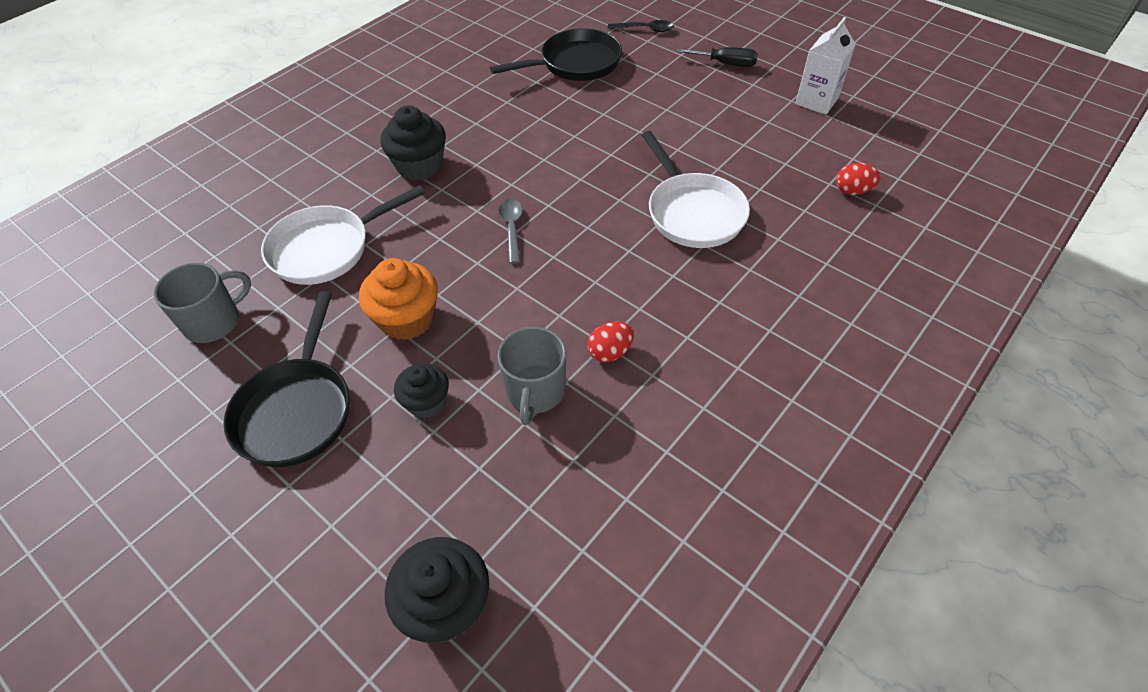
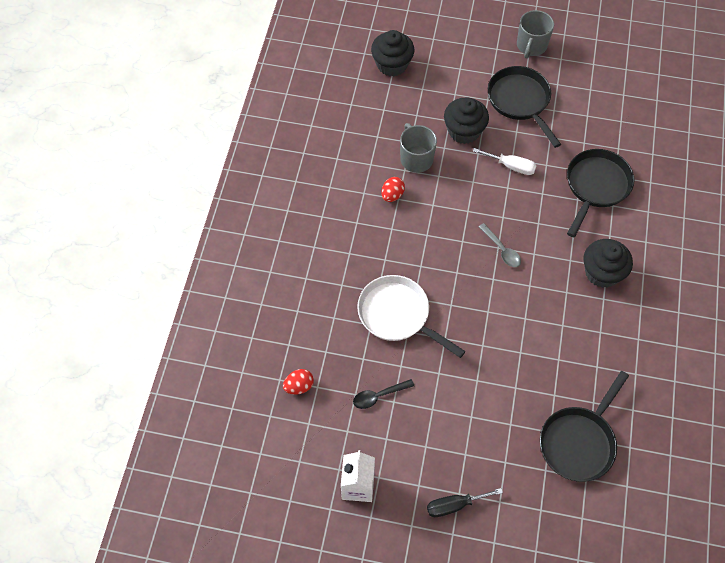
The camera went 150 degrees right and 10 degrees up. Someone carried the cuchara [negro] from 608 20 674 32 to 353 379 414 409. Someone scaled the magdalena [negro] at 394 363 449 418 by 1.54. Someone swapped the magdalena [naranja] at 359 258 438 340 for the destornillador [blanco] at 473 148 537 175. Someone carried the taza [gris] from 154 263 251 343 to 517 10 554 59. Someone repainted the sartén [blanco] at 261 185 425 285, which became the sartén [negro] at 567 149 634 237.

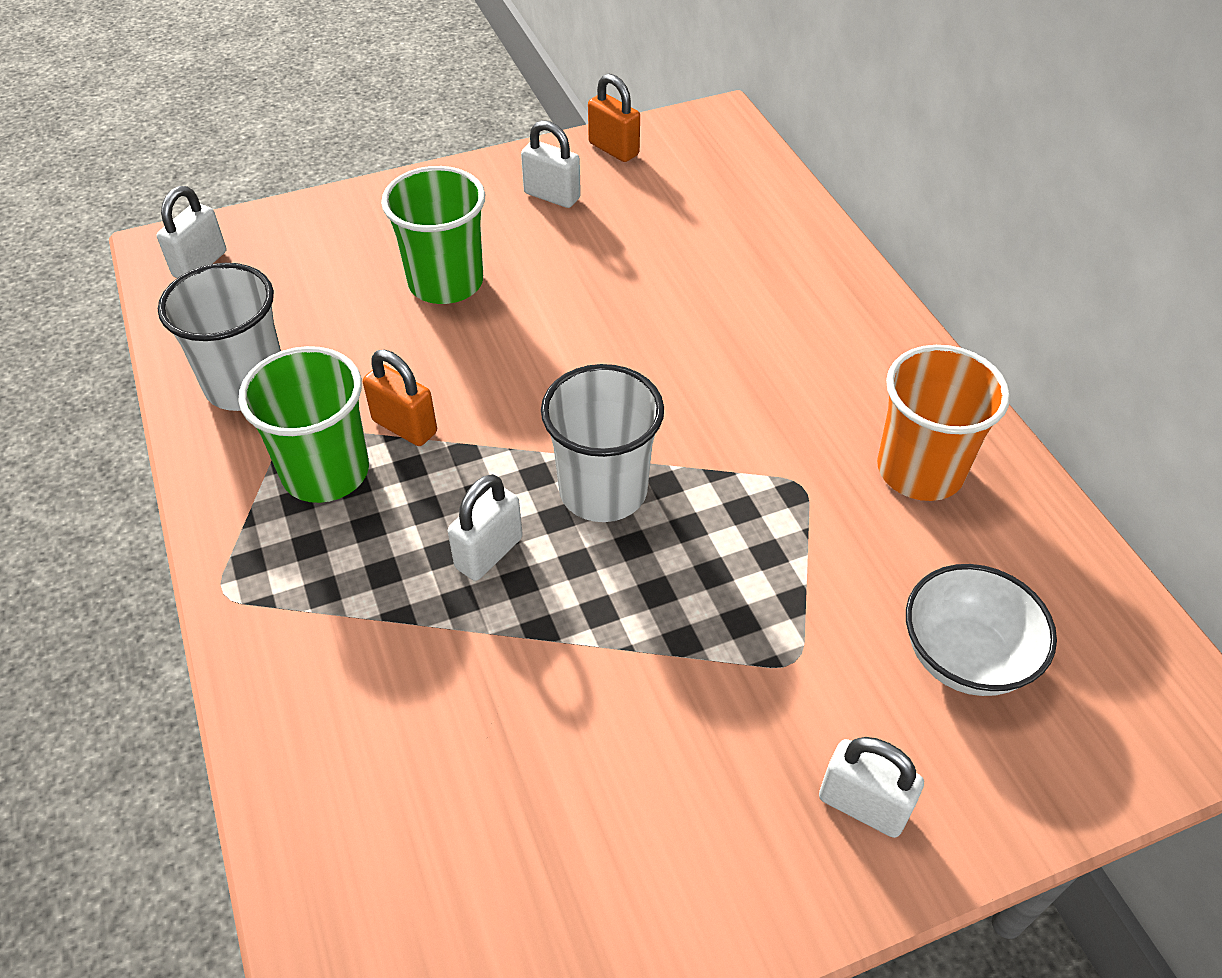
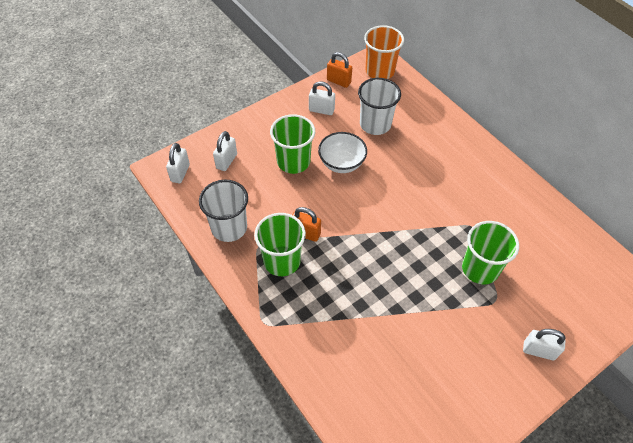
The camera went 15 degrees left and 5 degrees up. Someone carried the candado [blanco] from 448 474 523 581 to 213 131 237 171. Someone carried the cuenco [blanco] from 906 564 1057 696 to 318 132 367 173. Someone carried the vaso [blanco] from 541 364 664 522 to 358 78 401 135. Someone carried the vaso [naranja] from 877 345 1010 501 to 364 25 404 79. Someone put down the vaso [verde] at 462 221 519 284.

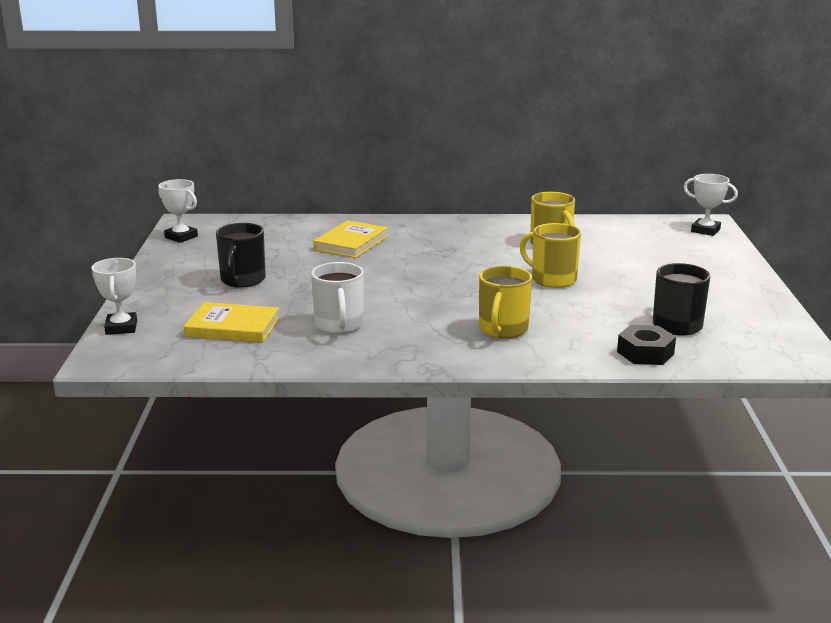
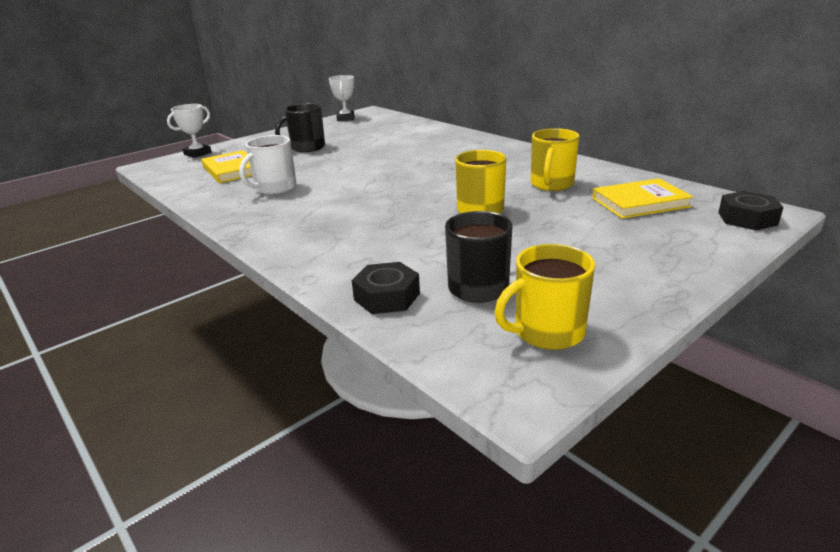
The camera went 50 degrees right and 5 degrees up. Someone carried the taza [amarillo] from 479 266 532 339 to 494 244 595 350. Someone carried the libro [amarillo] from 313 220 388 258 to 592 178 693 219. Someone swapped the trofeo [blanco] at 684 174 738 236 for the tuerca [negro] at 718 191 784 230.

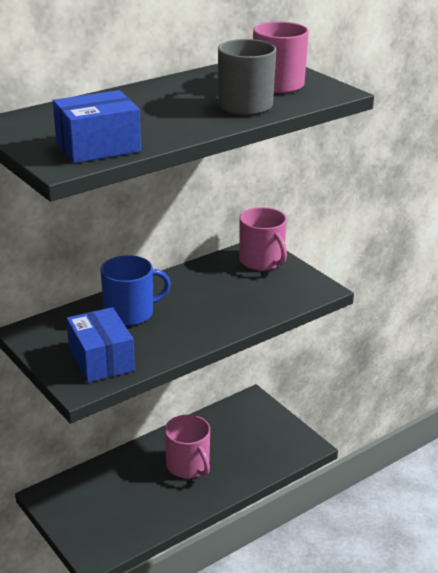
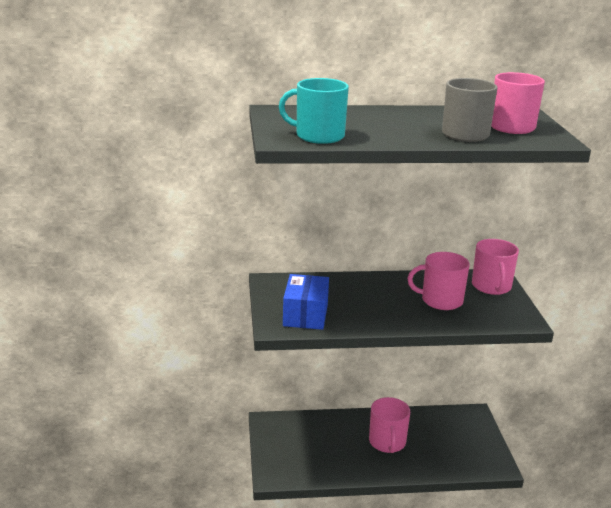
The camera went 30 degrees right and 5 degrees down. Someone swapped the caja [azul] at 53 90 141 163 for the taza [turquesa] at 279 78 349 144. Someone put down the taza [rosa] at 408 252 470 310. Someone took away the taza [azul] at 100 255 171 326.

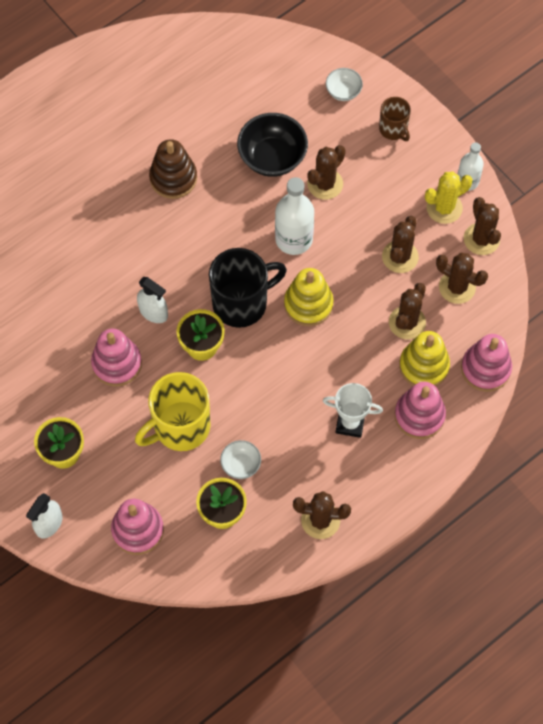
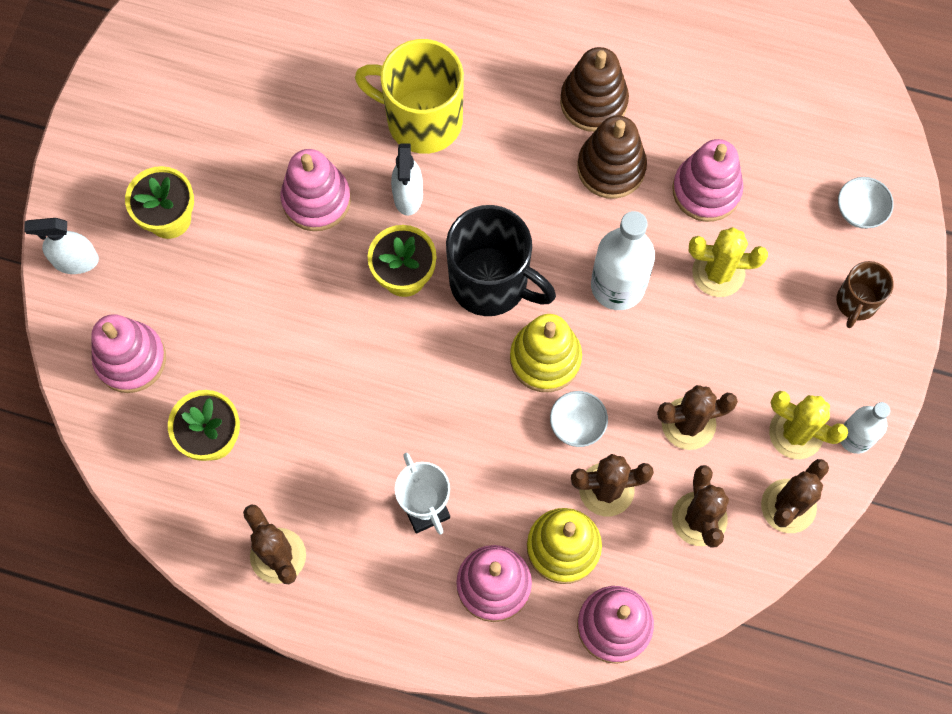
The camera went 55 degrees right and 5 degrees up. Someone carried the taza [amarillo] from 135 372 210 451 to 355 39 464 154. Someone carried the cuenco [blanco] from 220 440 261 479 to 550 391 608 447. Someone put down the juguete apilable [marrón] at 577 115 647 199. Someone swapped the cuenco [negro] at 237 113 308 177 for the juguete apilable [rosa] at 672 139 743 222. Someone repainted the cactus [marrón] at 307 145 346 200, which became the cactus [amarillo] at 689 227 768 297.

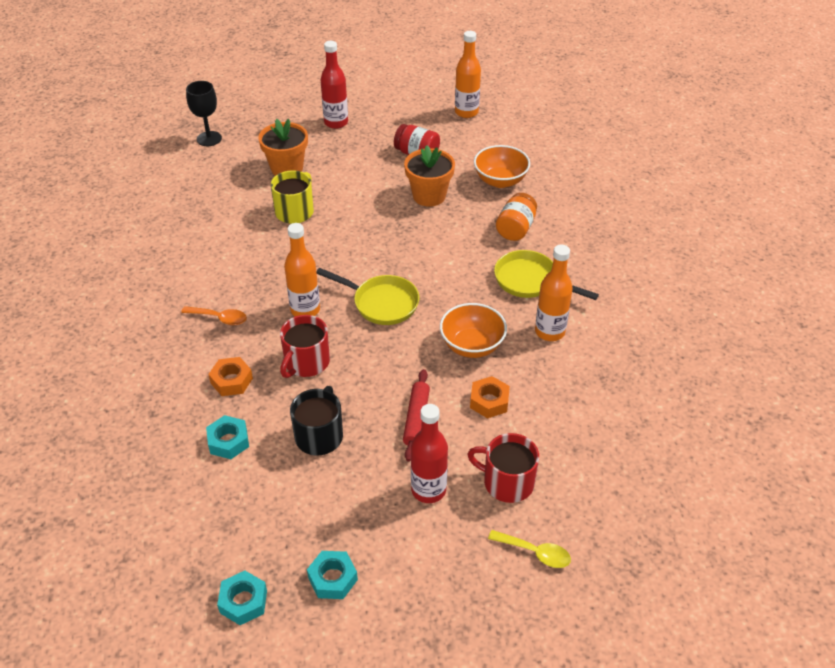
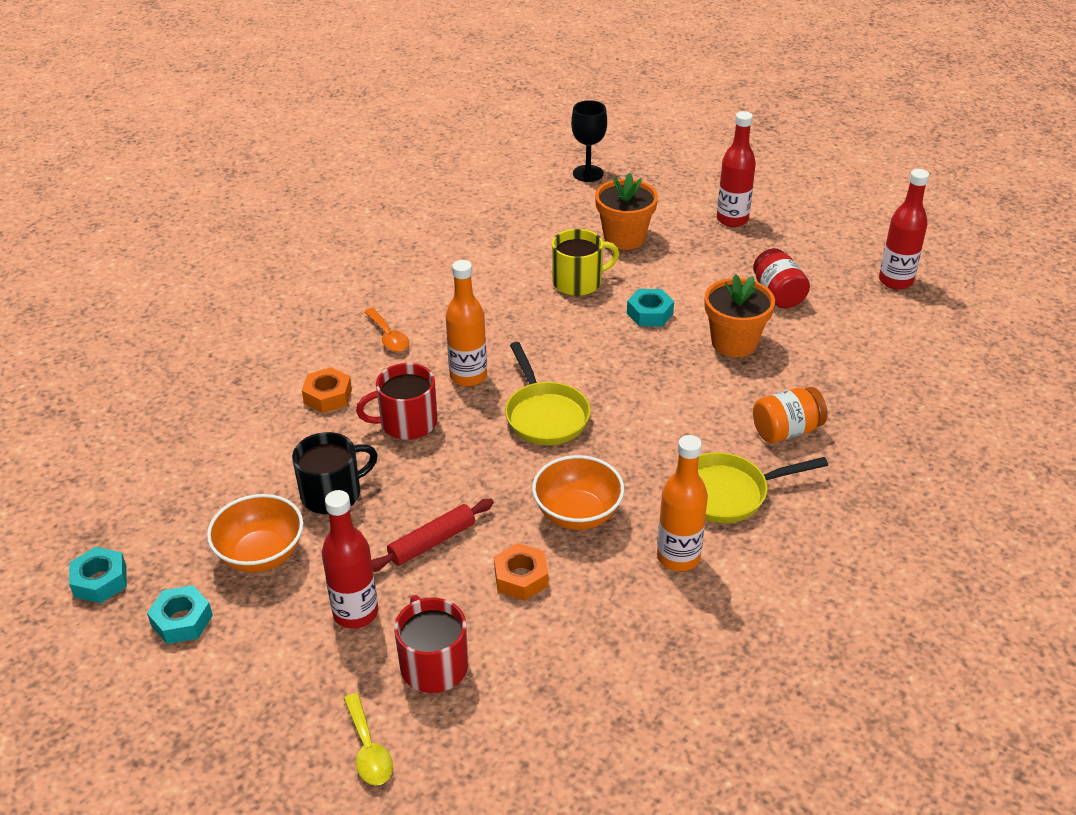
The camera went 45 degrees right and 5 degrees down. Someone carried the cuenco [naranja] from 474 145 530 188 to 207 494 303 573. Someone carried the tuerca [turquesa] from 206 415 249 459 to 627 289 674 326. Someone rotated the sartén [amarillo] at 494 250 599 300 by 90 degrees counterclockwise. Someone repainted the botella [naranja] at 455 31 481 118, which became the botella [rojo] at 879 169 929 290.

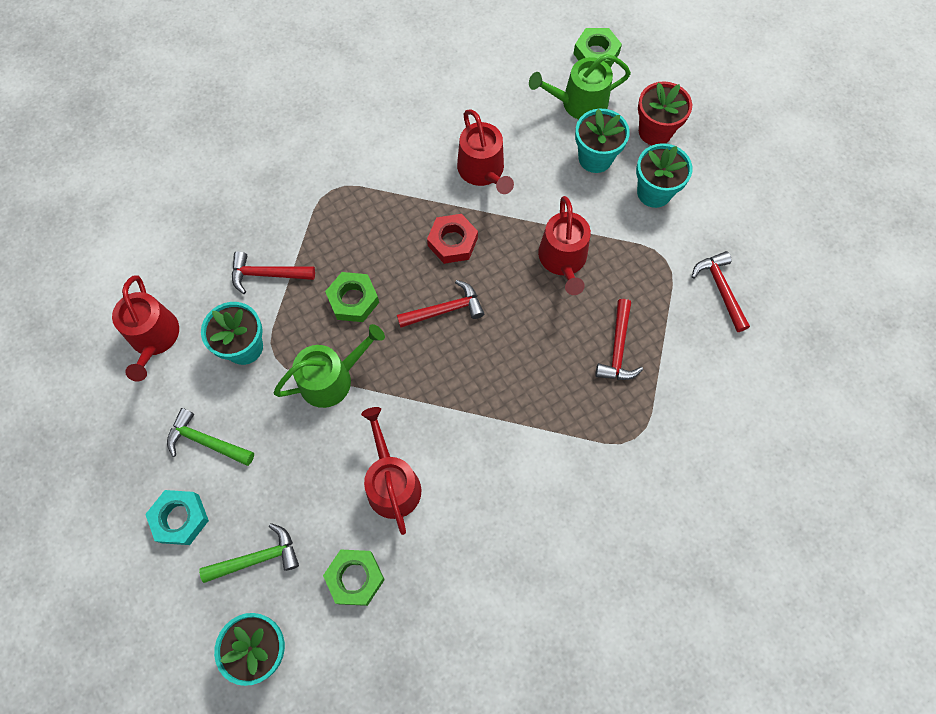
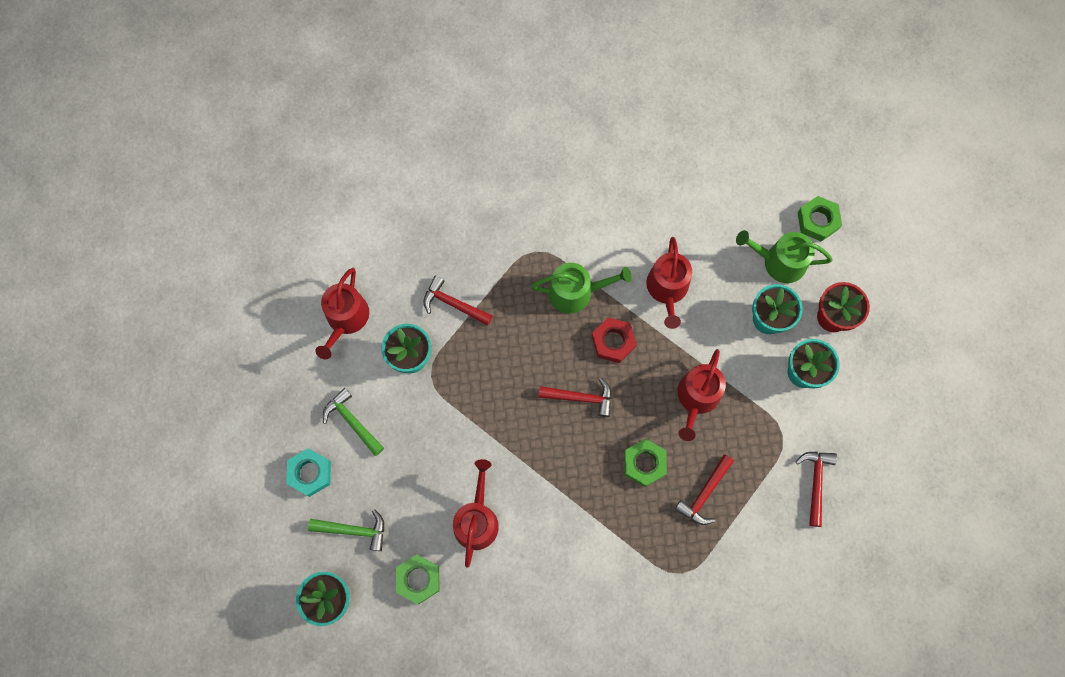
The camera went 25 degrees right and 5 degrees up. Someone carried the regadera [verde] from 274 324 385 408 to 531 263 632 314. Someone carried the tuerca [verde] from 325 272 379 322 to 624 439 667 487.

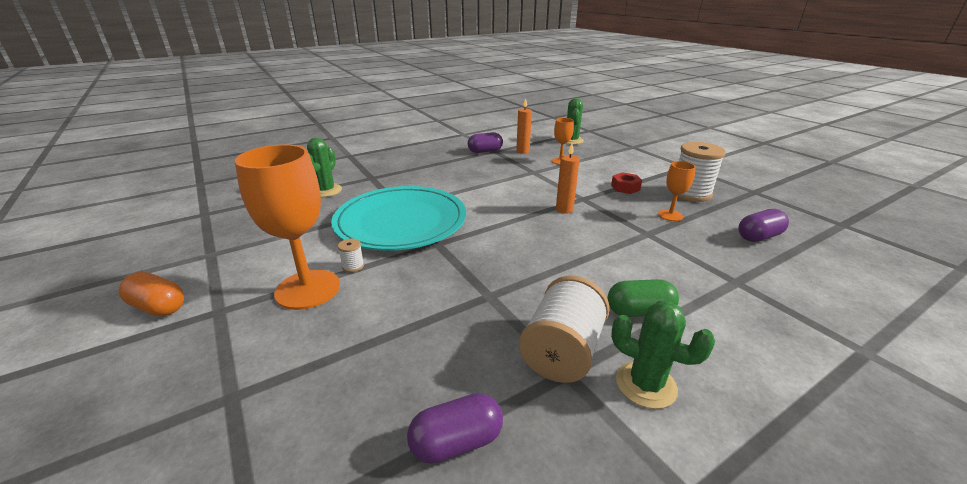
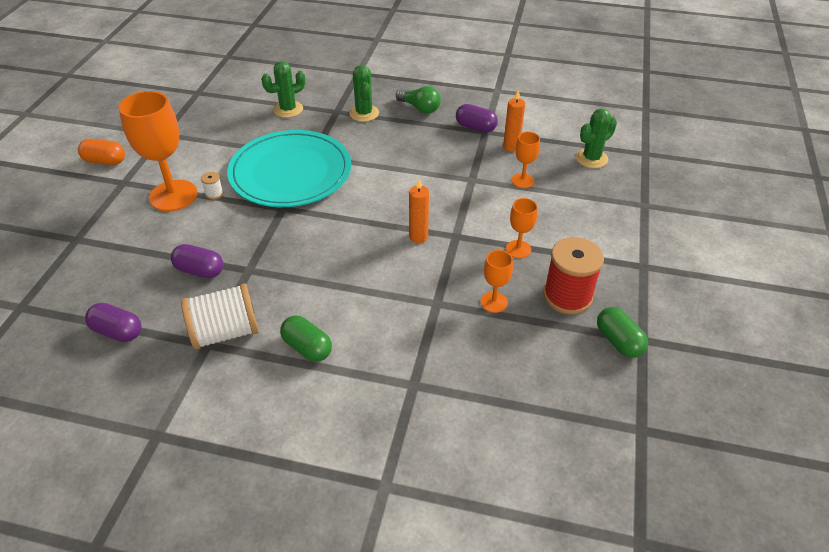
The camera went 45 degrees right and 15 degrees up. Someone rotated the cápsula [naranja] at 119 272 184 316 by 60 degrees counterclockwise. Someone carried the cápsula [morado] from 738 209 789 242 to 171 244 223 278. Someone carried the cactus [verde] from 611 301 715 409 to 349 65 379 122. Someone put down the bombilla [verde] at 396 86 441 114. Someone swapped the tuerca [rojo] at 611 172 642 194 for the copa [naranja] at 506 198 537 258. Someone repainted the carrete [blanco] at 671 142 726 202, which became the carrete [rojo] at 543 237 604 314. Someone put down the cápsula [verde] at 597 307 648 358.

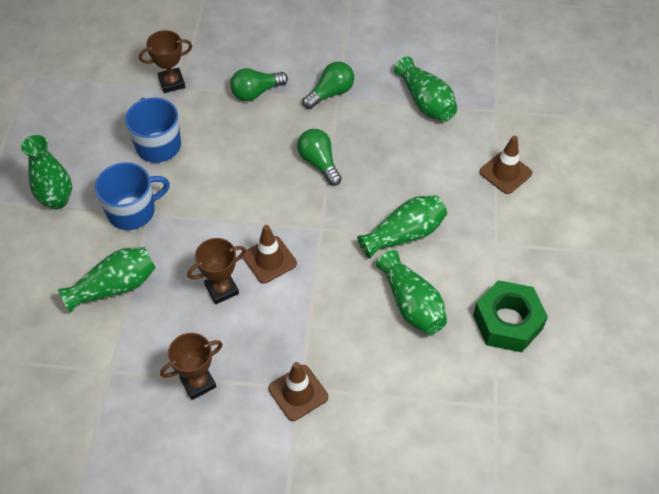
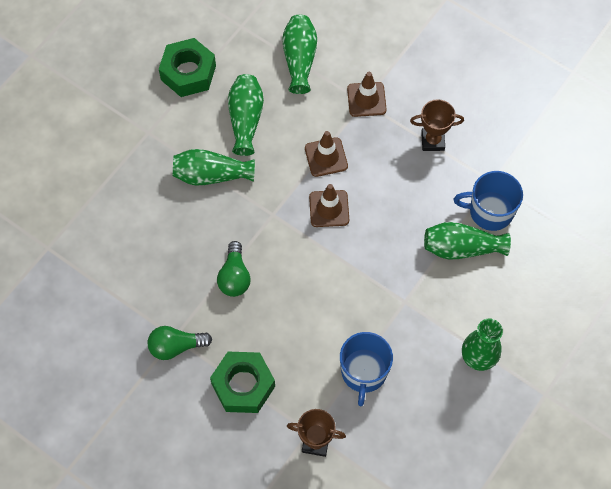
The camera went 150 degrees left and 10 degrees up. Someone swapped the bombilla [verde] at 230 68 288 101 for the tuerca [verde] at 210 352 275 413. Someone carried the florero [verde] from 394 57 457 121 to 282 15 317 94. Someone carried the cono de tráfico [marrón] from 479 136 532 194 to 305 131 348 177. Someone carried the taza [azul] from 95 162 170 230 to 453 171 523 231. Someone took away the trofeo [marrón] at 187 238 246 304.

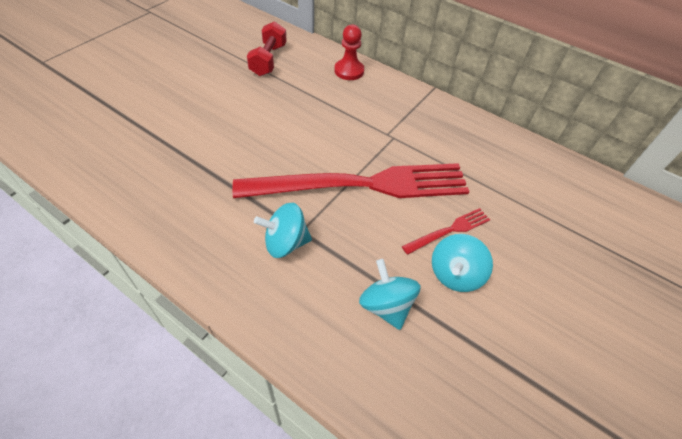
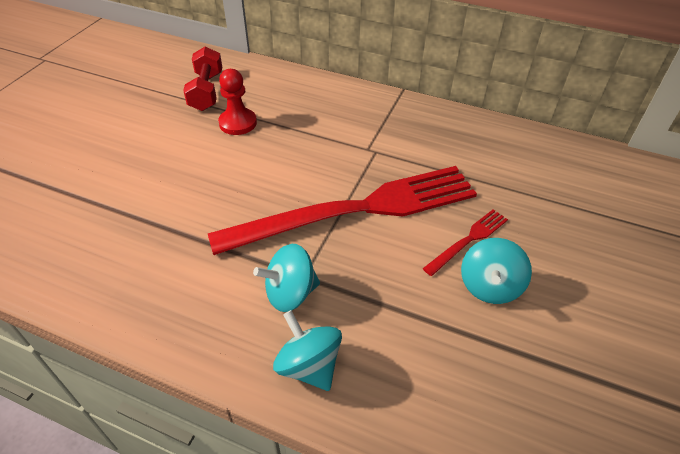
The camera went 10 degrees left and 5 degrees down. Someone carried the peón [rojo] from 334 24 364 80 to 218 69 257 135. Someone carried the peonza [turquesa] from 359 259 421 330 to 273 310 342 391.

